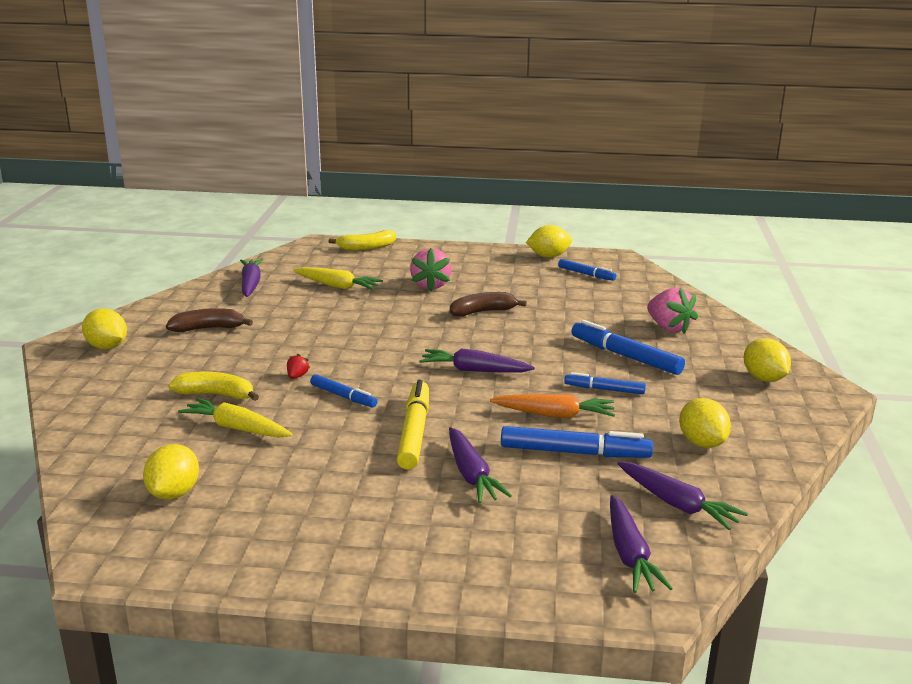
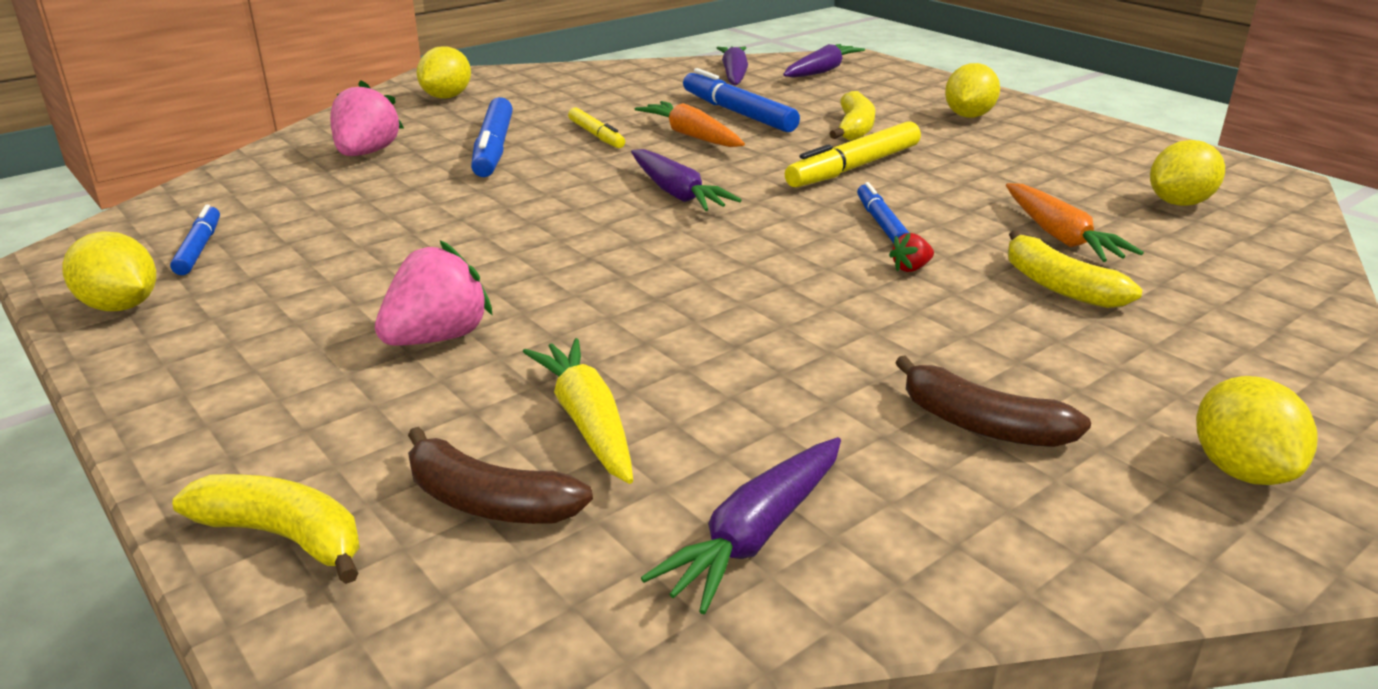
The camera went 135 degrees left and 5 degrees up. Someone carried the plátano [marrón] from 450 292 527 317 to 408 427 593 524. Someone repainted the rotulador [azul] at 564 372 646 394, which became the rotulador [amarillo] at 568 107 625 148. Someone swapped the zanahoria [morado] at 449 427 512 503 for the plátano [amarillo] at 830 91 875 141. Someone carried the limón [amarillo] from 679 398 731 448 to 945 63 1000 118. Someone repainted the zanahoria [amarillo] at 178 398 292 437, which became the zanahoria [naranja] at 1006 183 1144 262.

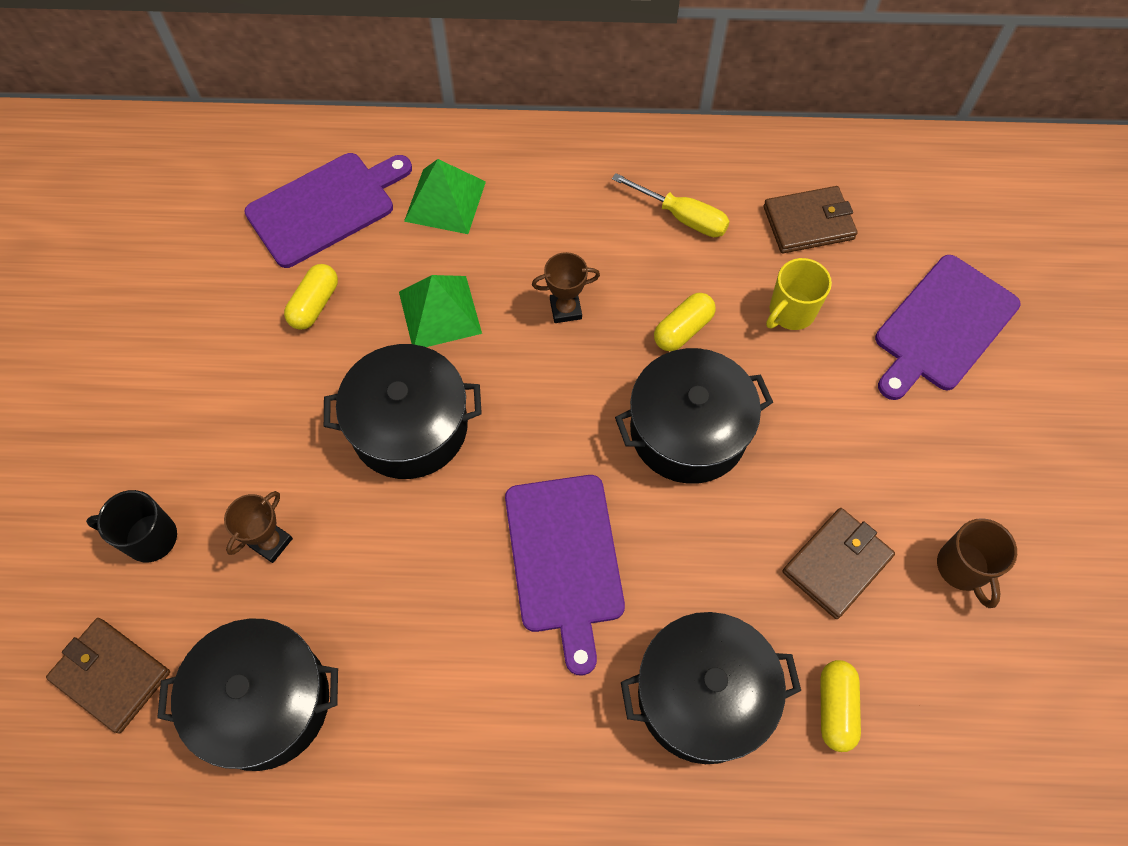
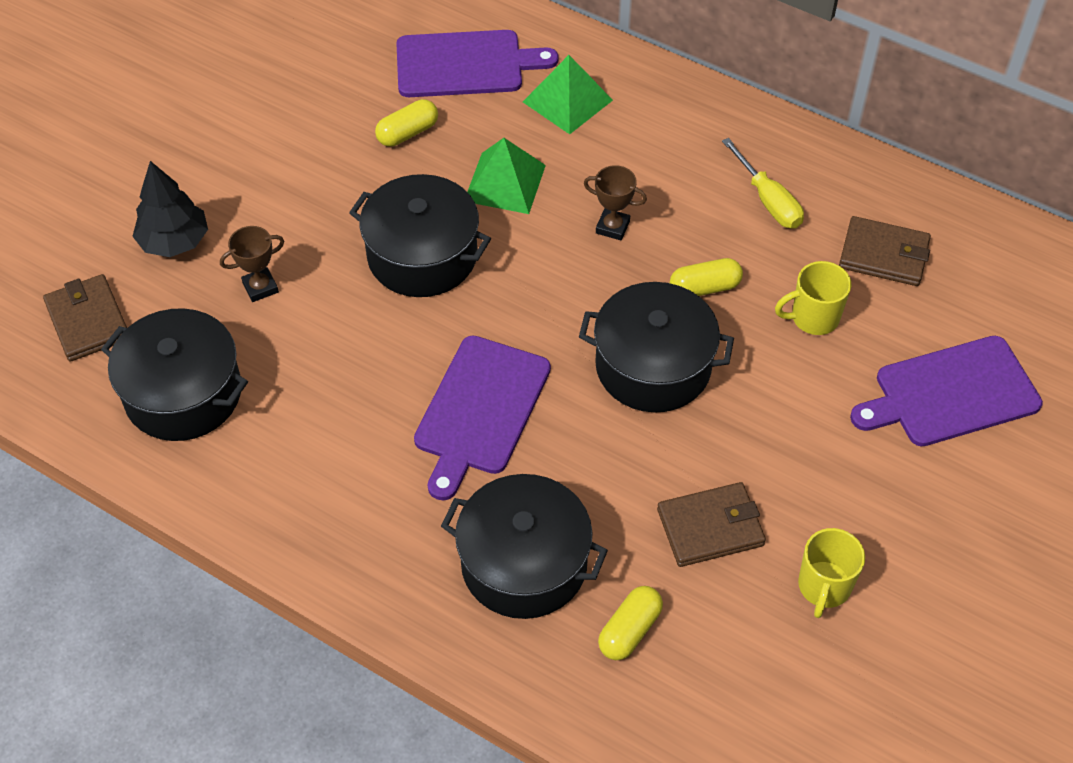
The camera went 30 degrees right and 10 degrees down. Someone swapped the taza [negro] at 86 490 177 562 for the árbol [negro] at 132 161 208 257. Someone repainted the taza [marrón] at 937 518 1017 608, which became the taza [amarillo] at 798 528 865 618.

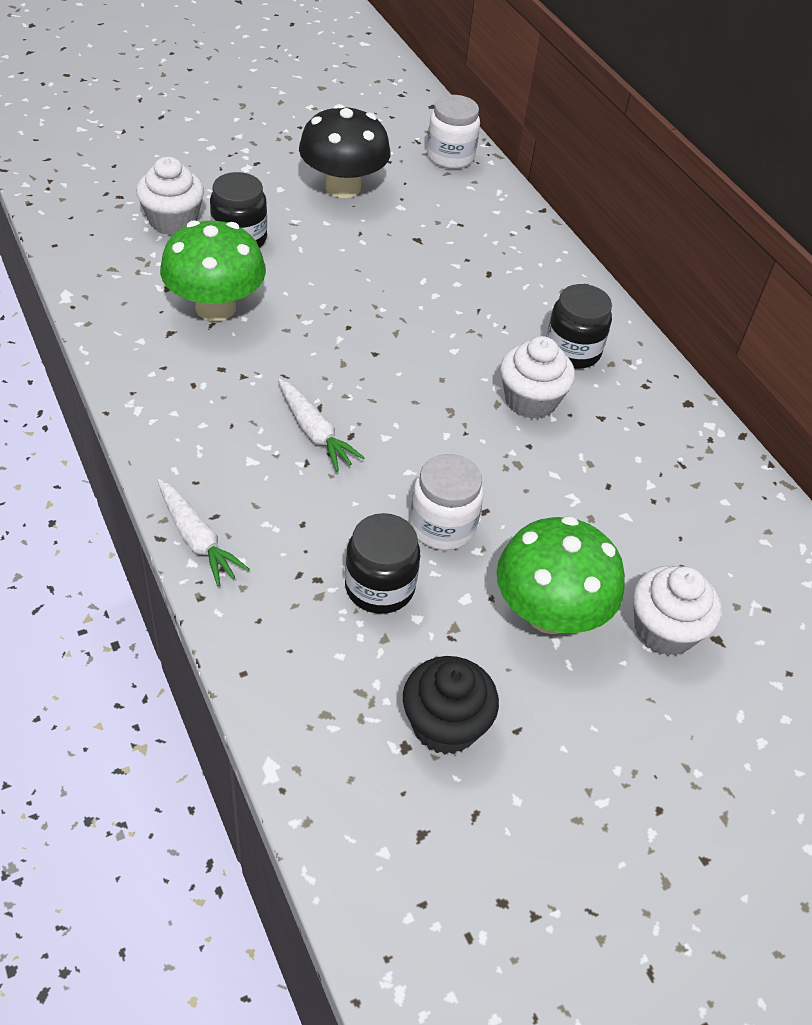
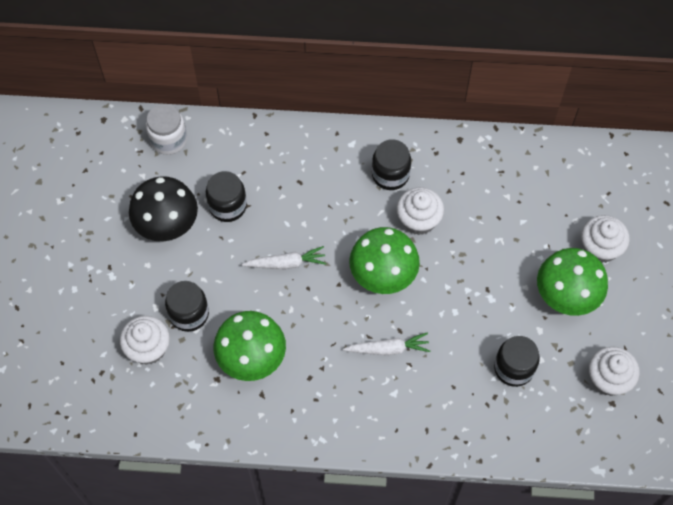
The camera went 55 degrees left and 15 degrees up. Someone put down the tarro [negro] at 206 171 247 222. Someone carried the zanahoria [blanco] from 157 479 250 586 to 242 246 326 269. Someone put down the seta [verde] at 349 227 420 294. Someone repainted the magdalena [negro] at 403 656 499 755, which became the magdalena [blanco] at 589 346 640 396. Someone took away the tarro [blanco] at 410 454 484 550.

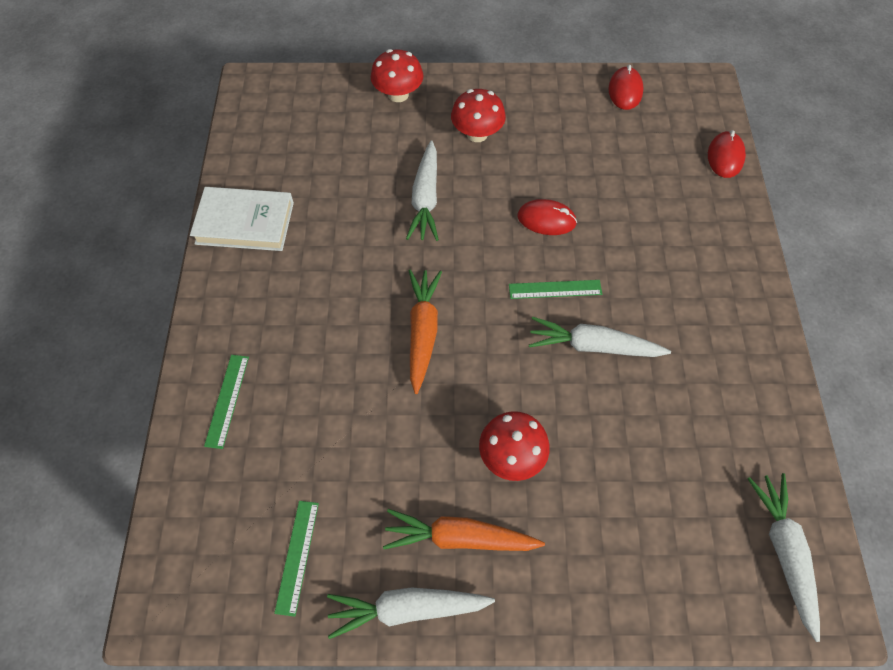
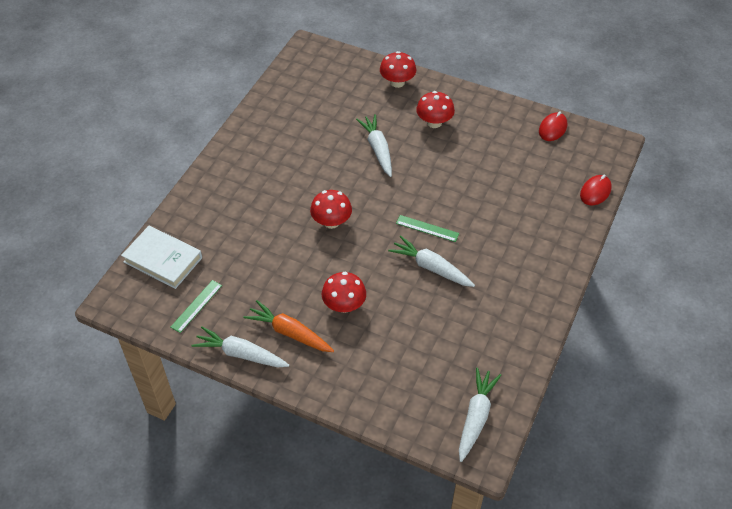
The camera went 25 degrees right and 10 degrees down. Someone carried the libro [blanco] from 190 187 294 251 to 121 226 202 289. Someone swapped the zanahoria [naranja] at 409 270 442 394 for the seta [rojo] at 310 190 352 229. Someone rotated the zanahoria [blanco] at 406 140 439 241 by 135 degrees clockwise. Someone took away the regla [verde] at 204 355 249 449. Someone took away the ratón [rojo] at 517 199 577 235.

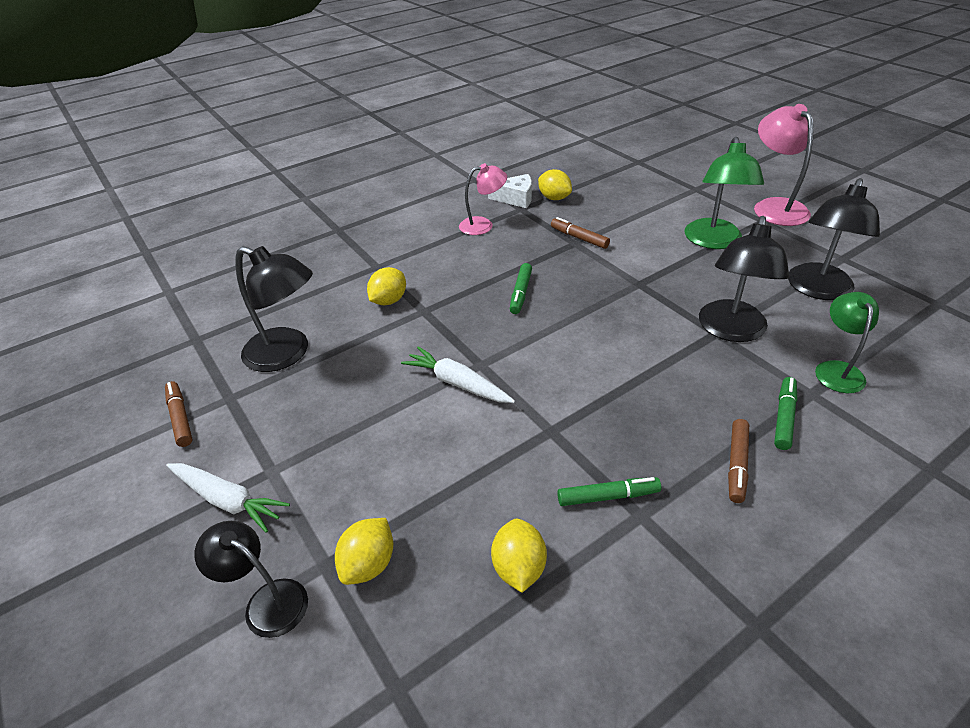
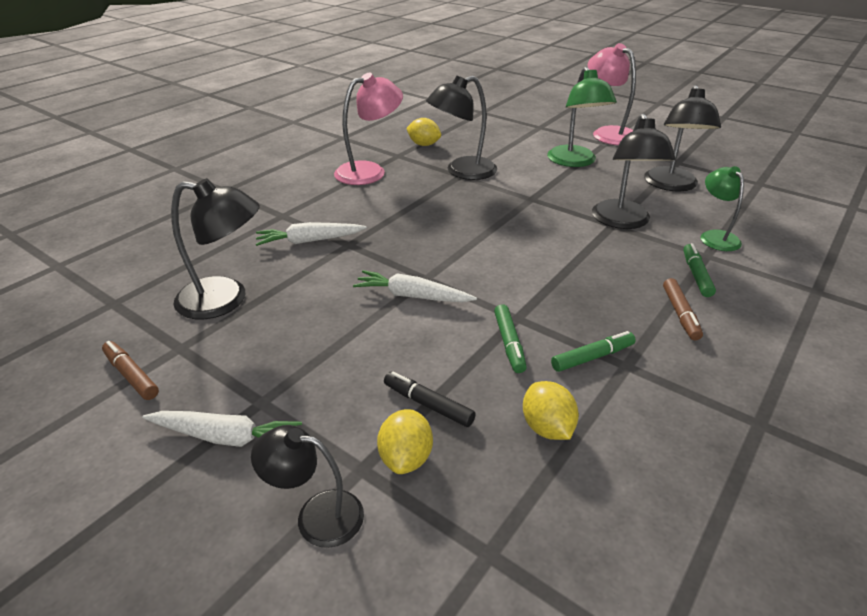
The camera went 20 degrees left and 5 degrees down. Someone swapped the limón [amarillo] at 367 267 406 305 for the zanahoria [blanco] at 256 222 367 246. Someone scaled the lámpara [rosa] at 459 163 507 235 by 1.56. Someone put down the rotulador [negro] at 384 371 476 427. Someone swapped the rotulador [marrón] at 551 217 610 249 for the lámpara [negro] at 426 76 497 180. Someone carried the rotulador [verde] from 510 263 532 314 to 494 304 527 373. Someone took away the queso [blanco] at 488 174 532 208.

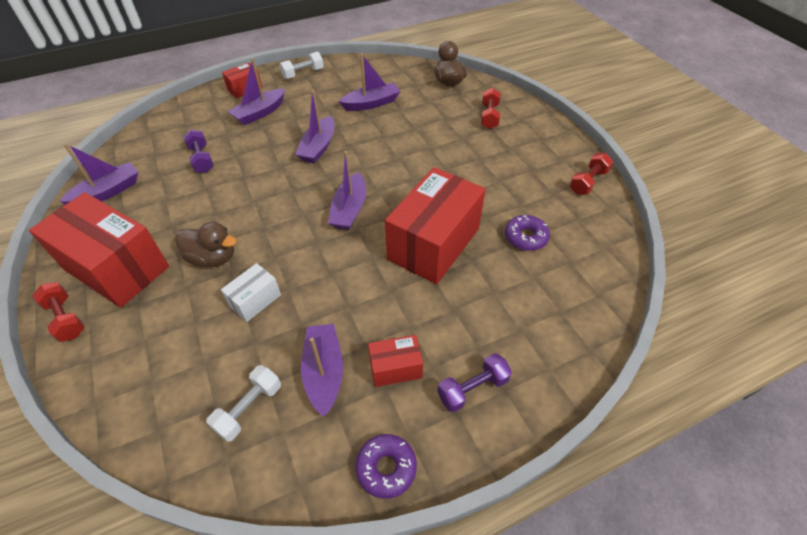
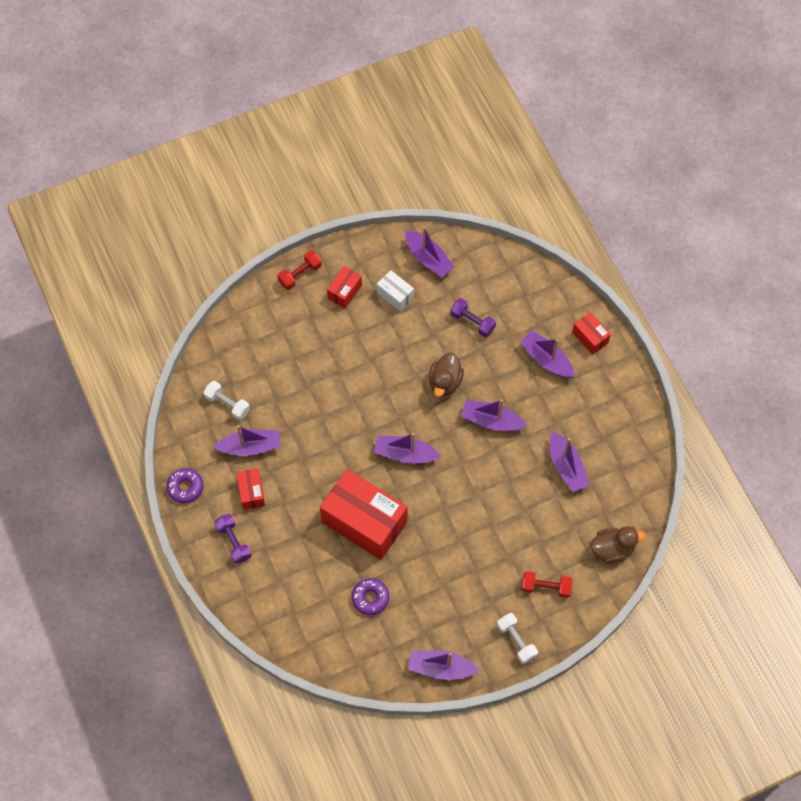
The camera went 90 degrees right and 15 degrees up. Someone scaled the caja [rojo] at 29 192 169 308 by 0.46. Someone carried the caja [blanco] from 221 263 281 322 to 377 270 414 311. Someone swapped the mancuerna [rojo] at 570 153 613 195 for the barco [morado] at 408 650 480 680. Someone carried the pato [marrón] from 175 222 237 267 to 429 353 464 397. Someone rotated the mancuerna [morado] at 183 129 214 173 by 60 degrees clockwise. Someone carried the mancuerna [blanco] from 279 52 324 79 to 497 613 538 664.

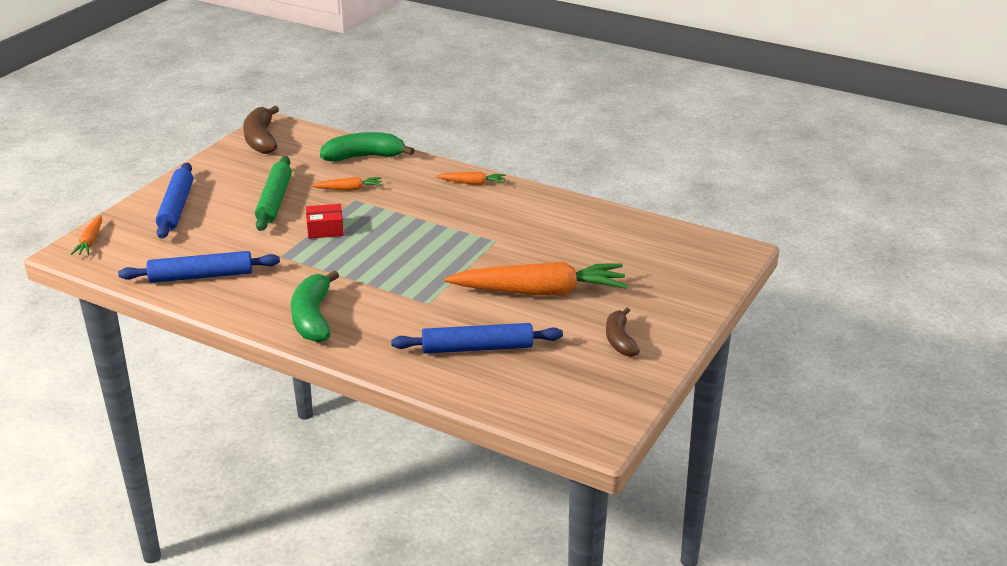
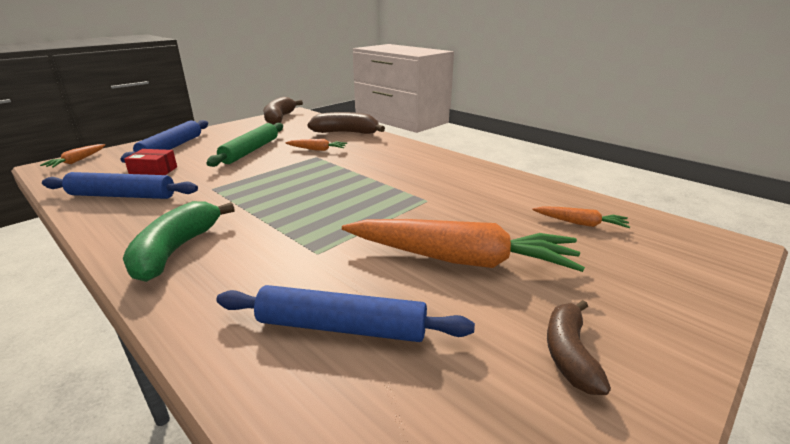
The camera went 15 degrees right and 5 degrees down. Someone carried the caja [rojo] from 306 204 344 239 to 124 149 177 175. Someone repainted the plátano [verde] at 320 132 415 162, which became the plátano [marrón] at 307 112 385 134. Someone carried the zanahoria [naranja] from 436 172 506 185 to 532 206 630 228.

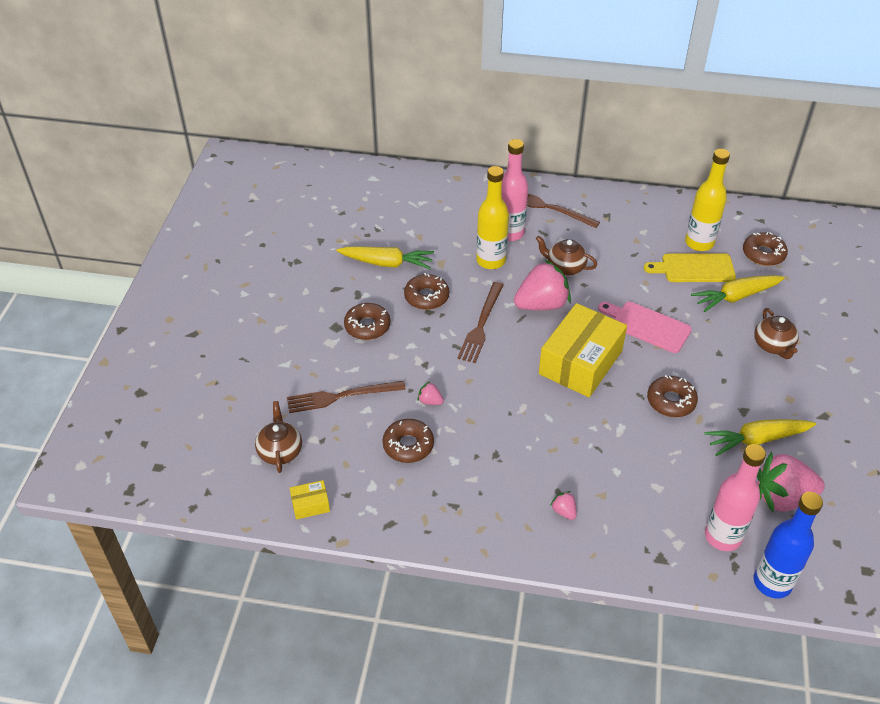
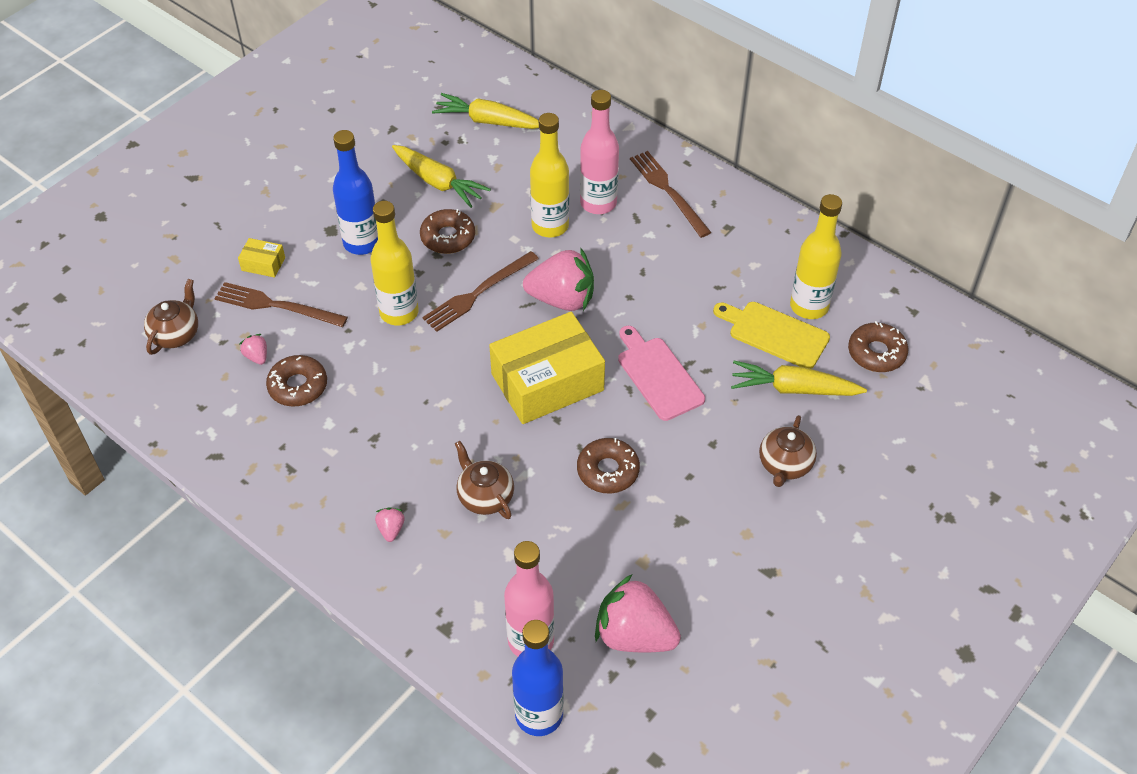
The camera went 30 degrees right and 5 degrees up. Someone carried the caja [amarillo] from 290 480 330 519 to 238 238 285 278. Someone carried the fresa [rosa] from 418 381 444 405 to 239 334 267 365. Someone swapped the rosquilla [marrón] at 344 303 391 340 for the botella [azul] at 333 130 378 255. Someone put down the botella [amarillo] at 370 201 419 325. Someone carried the zanahoria [amarillo] from 704 419 816 456 to 432 93 539 129. Someone carried the tetera [marrón] from 536 235 597 275 to 455 441 514 519.

